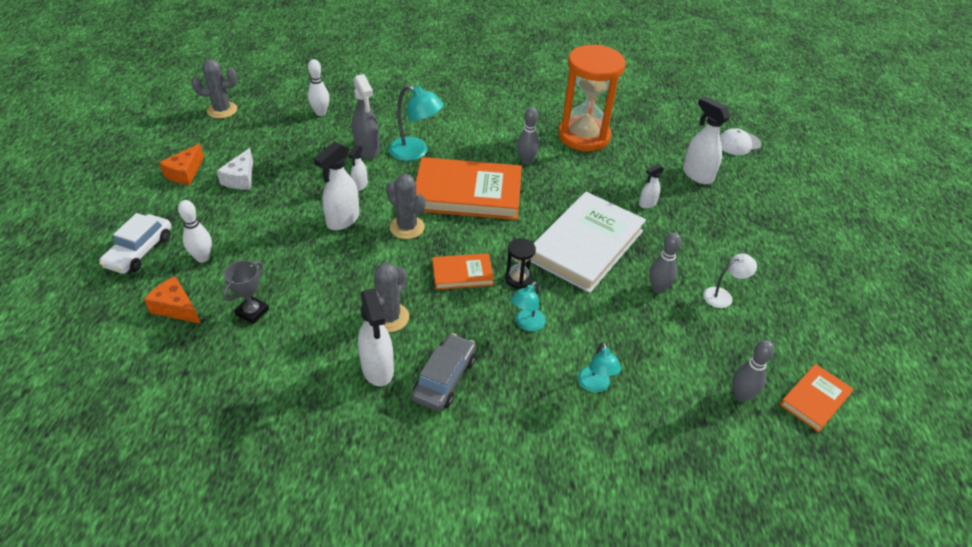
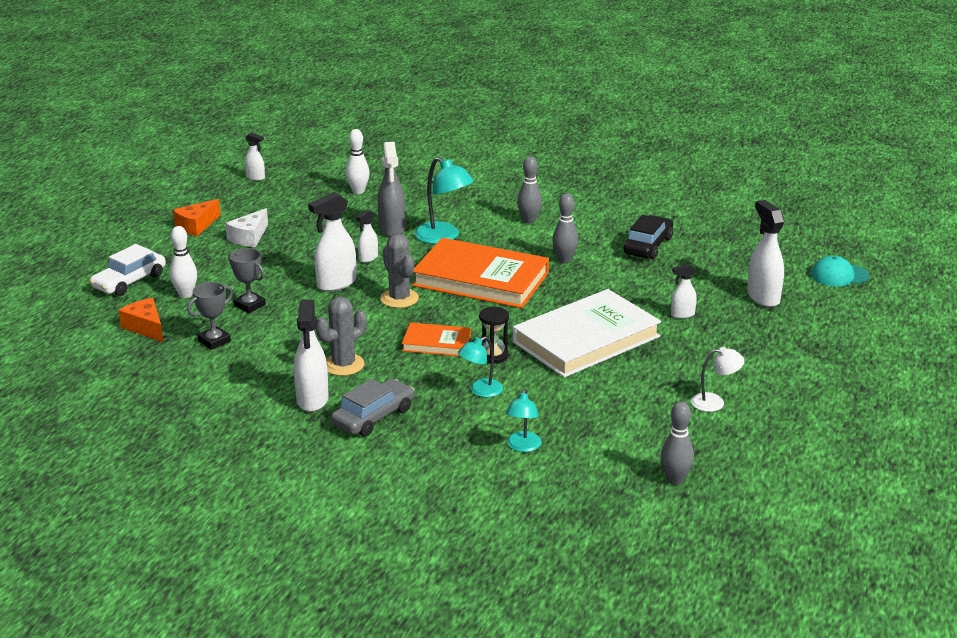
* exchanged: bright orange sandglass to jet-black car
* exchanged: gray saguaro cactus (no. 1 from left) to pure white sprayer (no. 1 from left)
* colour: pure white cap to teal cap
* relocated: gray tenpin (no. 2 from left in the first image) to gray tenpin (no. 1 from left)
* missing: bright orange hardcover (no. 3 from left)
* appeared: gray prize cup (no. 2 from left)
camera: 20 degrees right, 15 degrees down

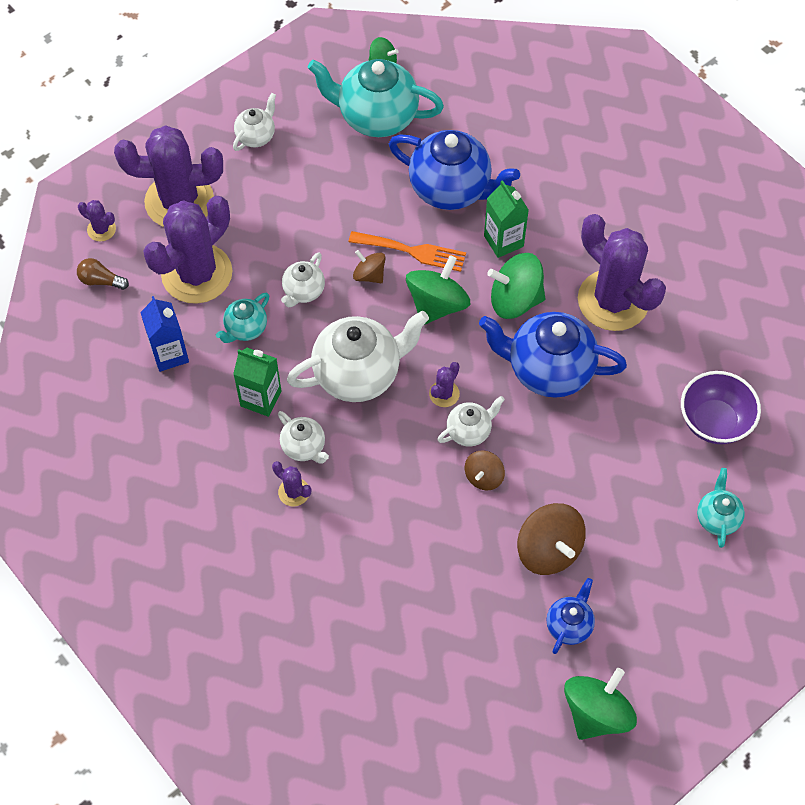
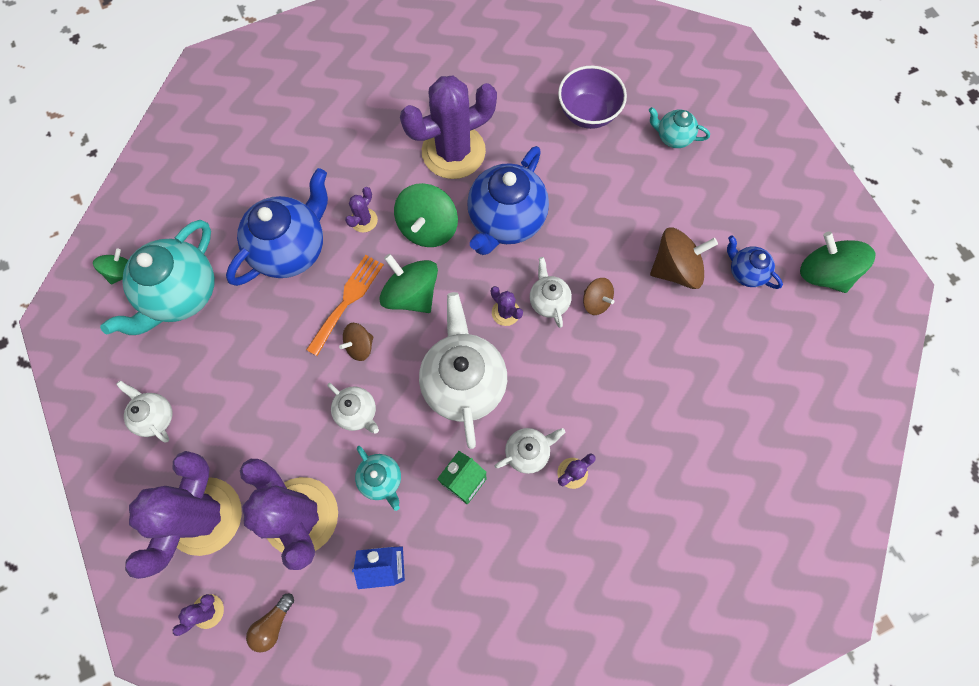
* exchanged: green juice carton (no. 2 from left) to violet saguaro cactus (no. 4 from left)
camera: 75 degrees left, 10 degrees up

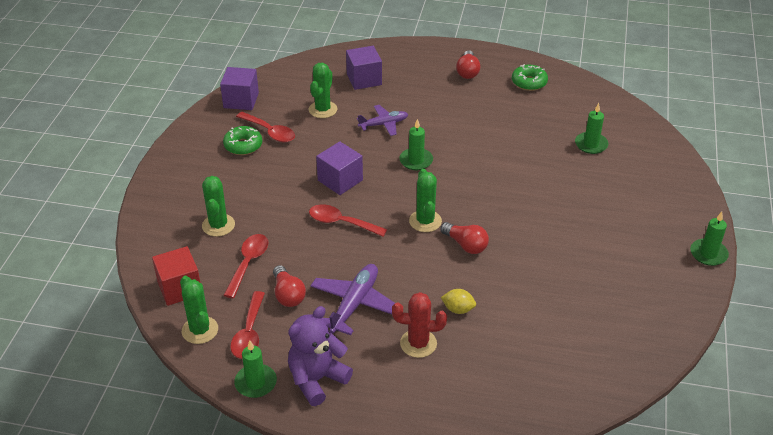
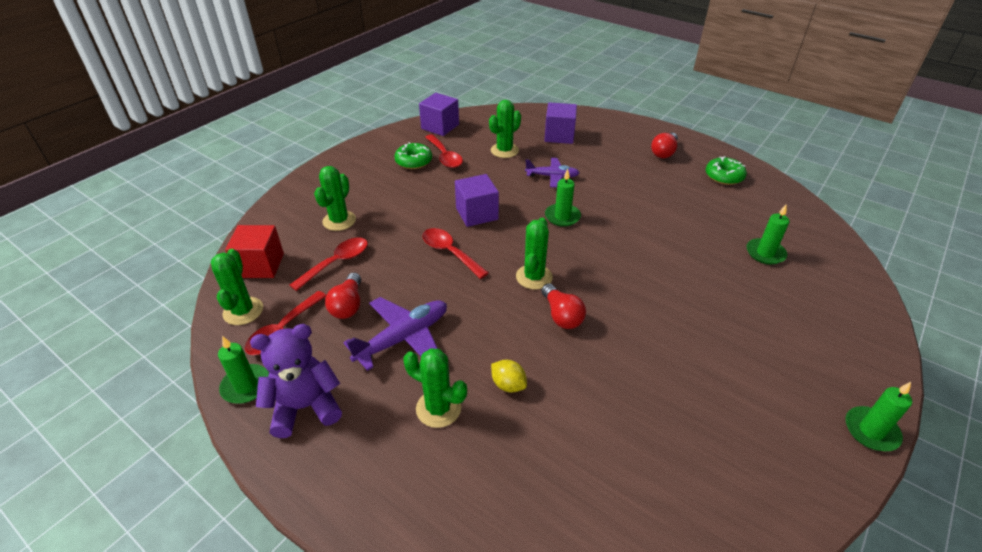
* colour: crimson saguaro cactus to green saguaro cactus (no. 3 from left)
camera: 25 degrees right, 0 degrees up

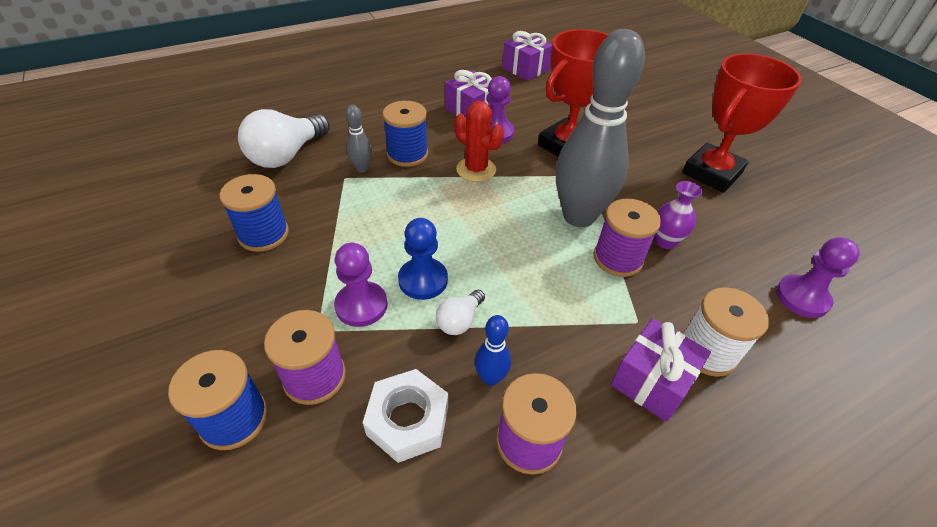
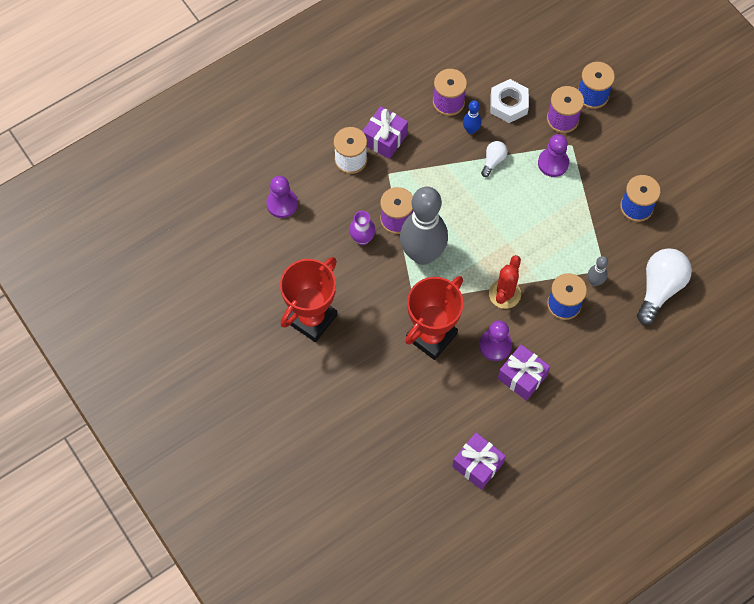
* spun: crimson saguaro cactus 75 degrees clockwise
* missing: cobalt chess pawn
camera: 175 degrees right, 20 degrees up

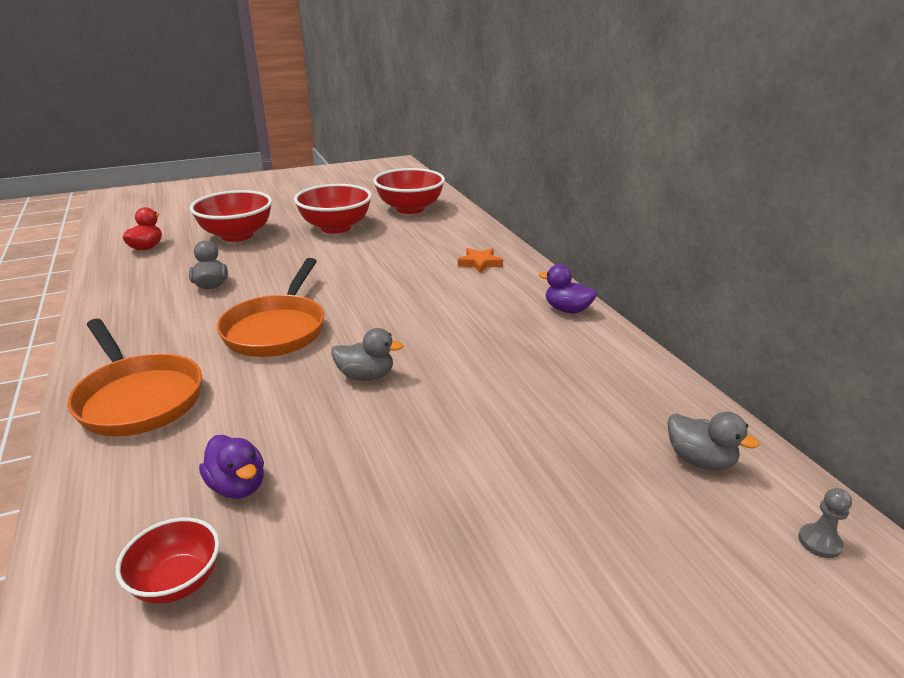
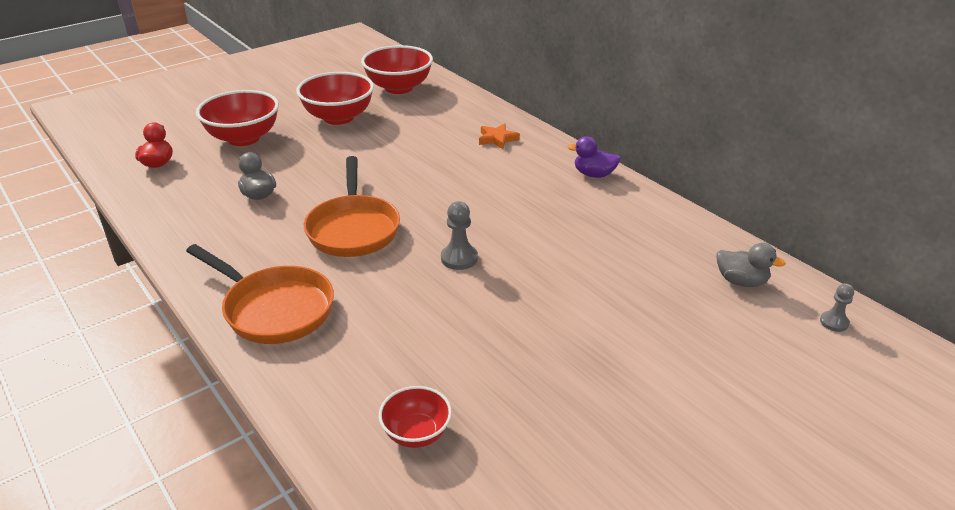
* exchanged: gray toy duck (no. 2 from left) to gray chess pawn (no. 1 from left)
* missing: violet toy duck (no. 1 from left)
camera: 15 degrees left, 5 degrees up

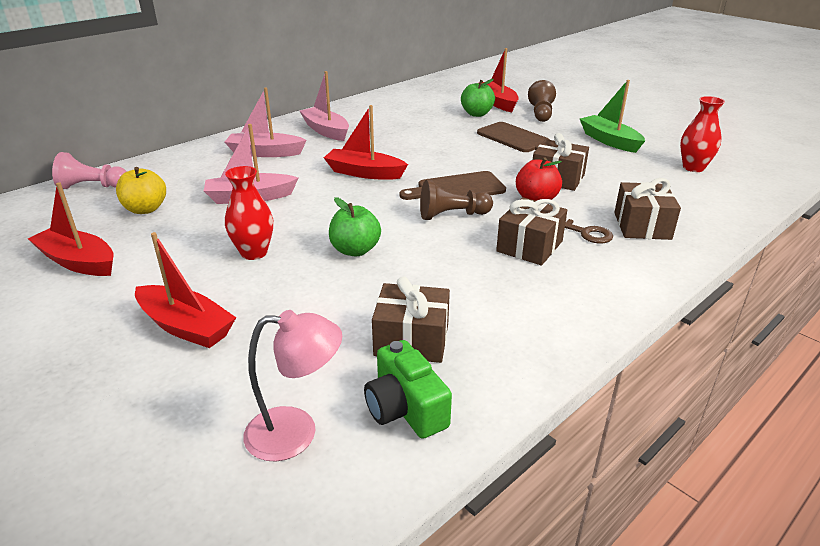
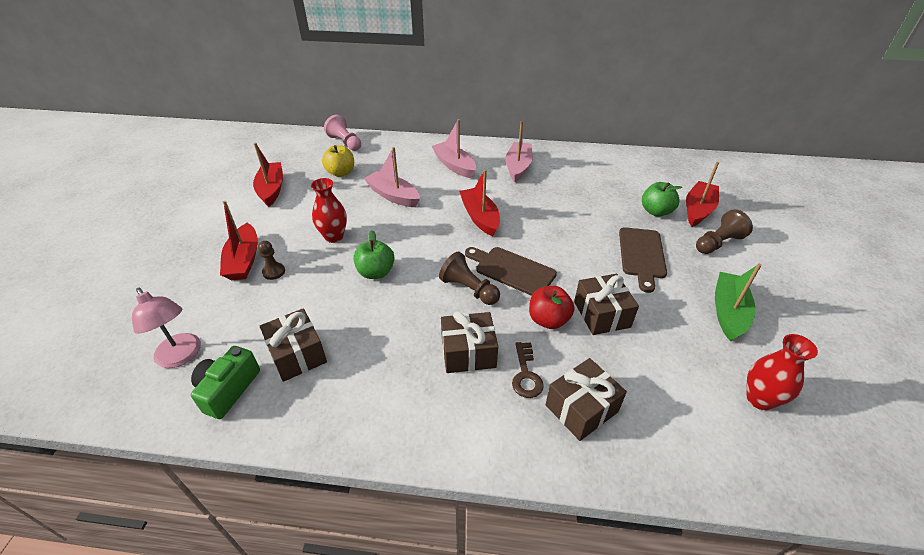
* appeared: dark brown chess pawn (no. 1 from left)
camera: 50 degrees right, 10 degrees up

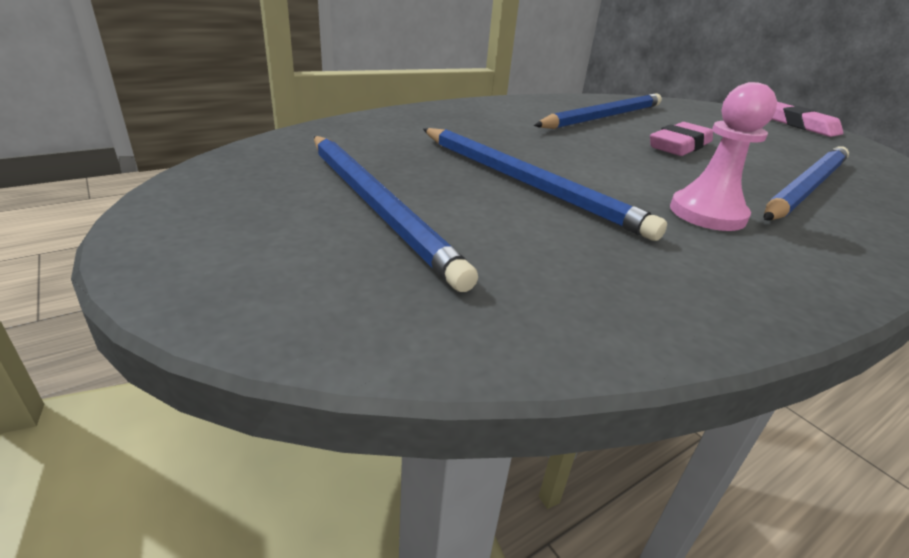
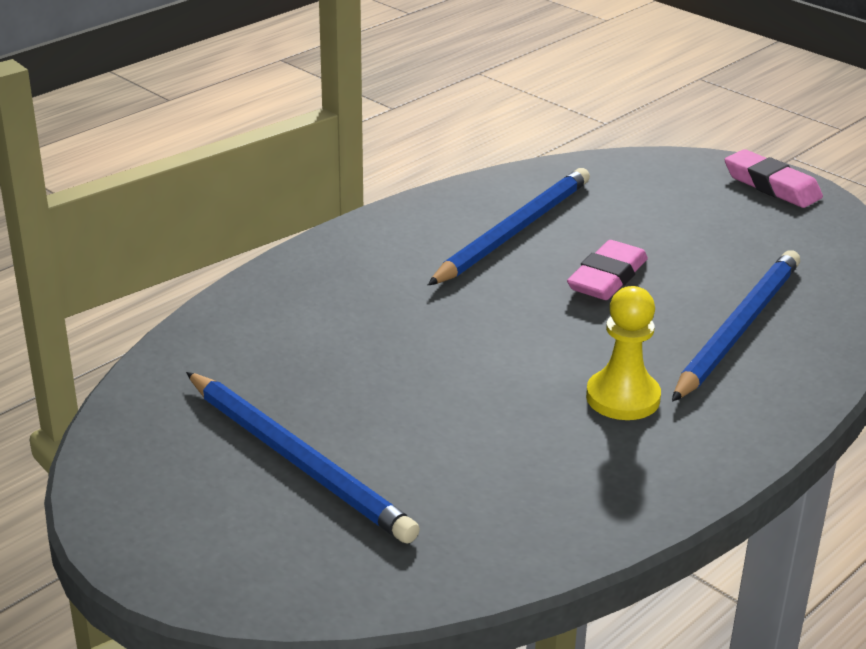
* colour: rose-pink chess pawn to bright yellow chess pawn
* missing: cobalt pencil (no. 2 from left)
camera: 10 degrees left, 0 degrees up

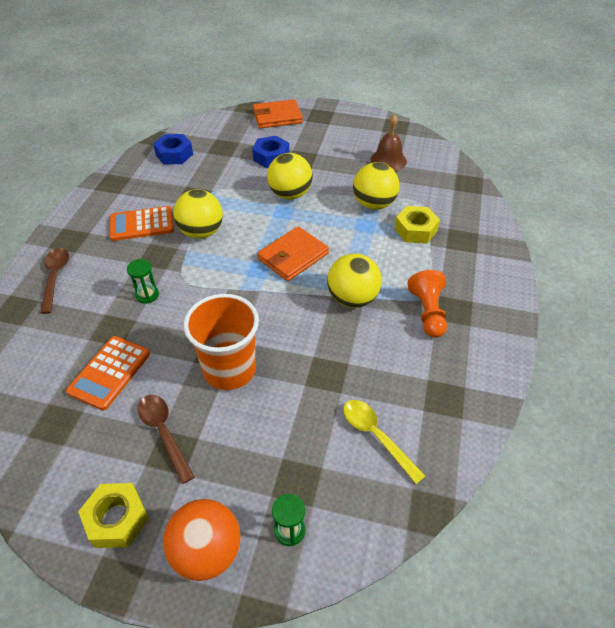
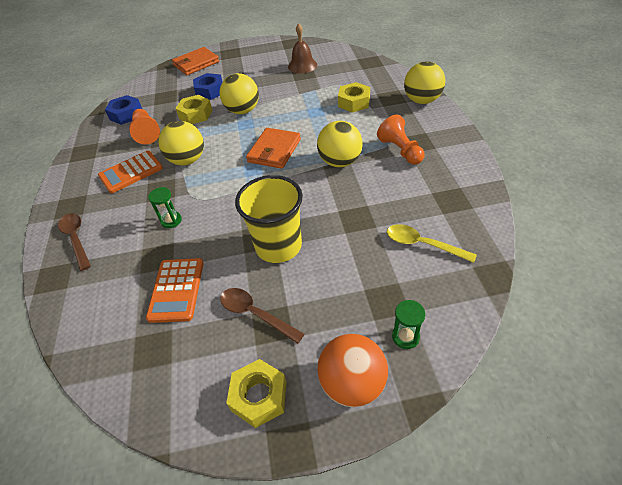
* relocated: bright yellow ball (no. 4 from left)
* colour: bright orange cup to bright yellow cup
* appeared: bright yellow hexagon nut (no. 1 from left)
* appeared: bright orange chess pawn (no. 1 from left)
camera: 20 degrees left, 0 degrees up

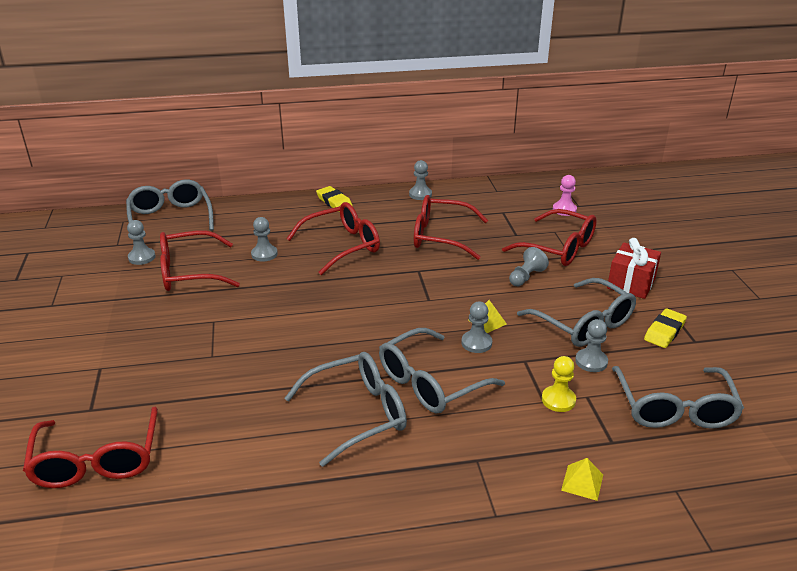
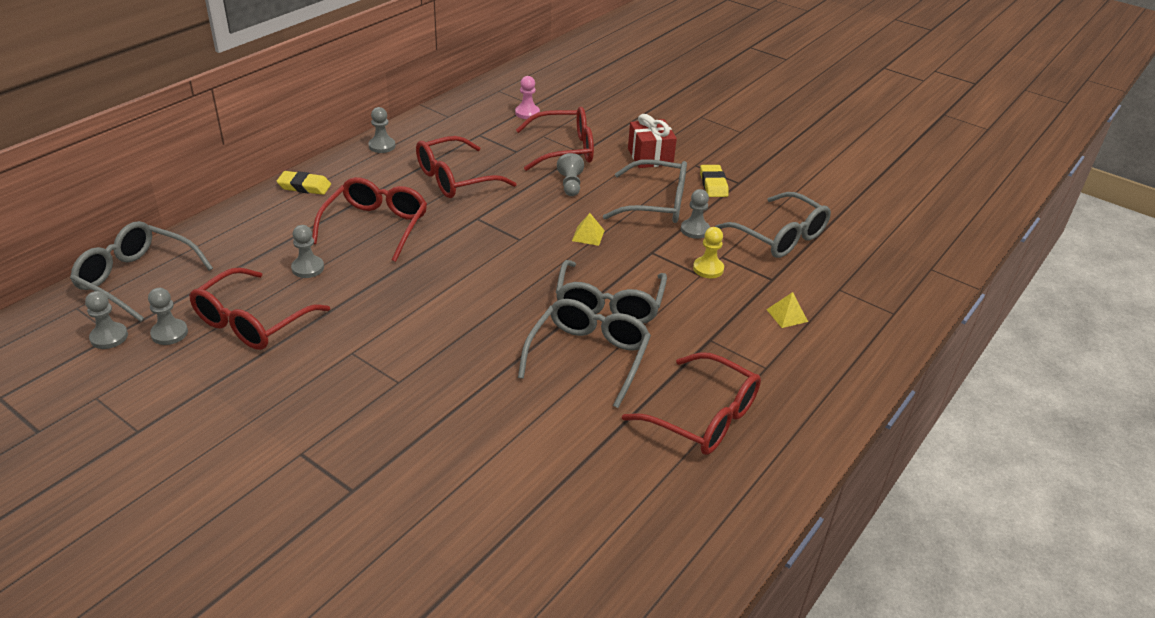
* relocated: gray chess pawn (no. 4 from left in the first image) to gray chess pawn (no. 1 from left)
* relocated: crimson eyeglasses (no. 1 from left in the first image) to crimson eyeglasses (no. 5 from left)
camera: 45 degrees left, 5 degrees up

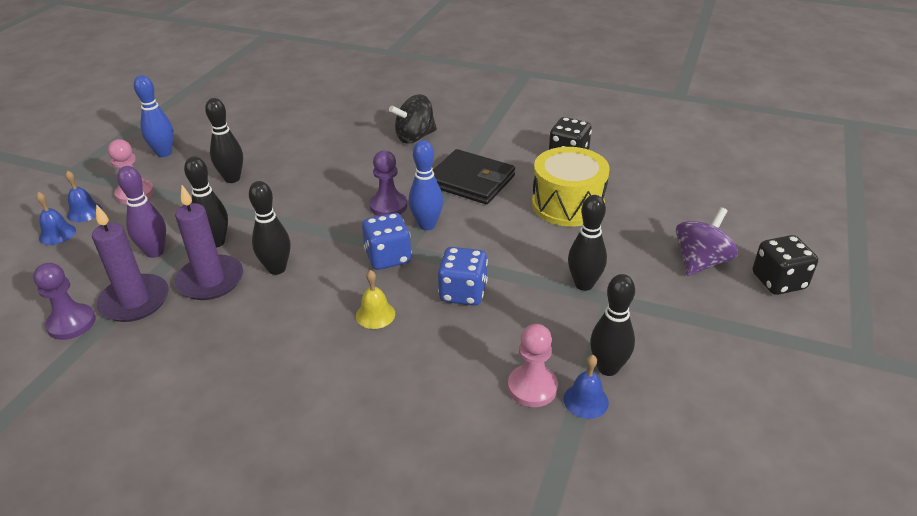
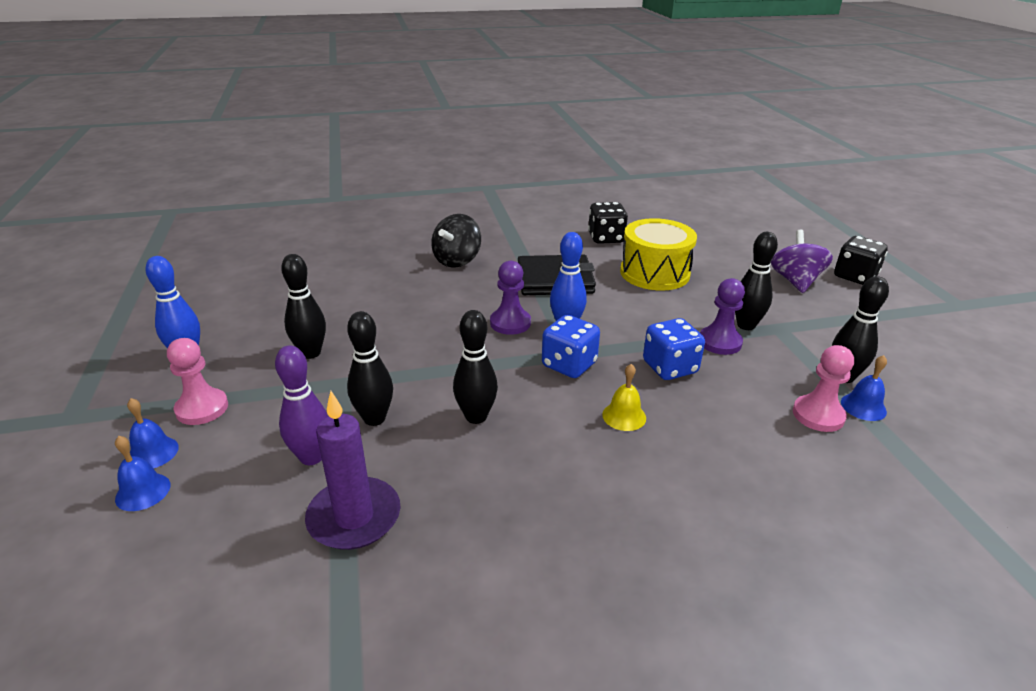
* missing: violet candle (no. 2 from left)
* relocated: violet chess pawn (no. 1 from left in the first image) to violet chess pawn (no. 2 from left)
camera: 35 degrees left, 5 degrees down

